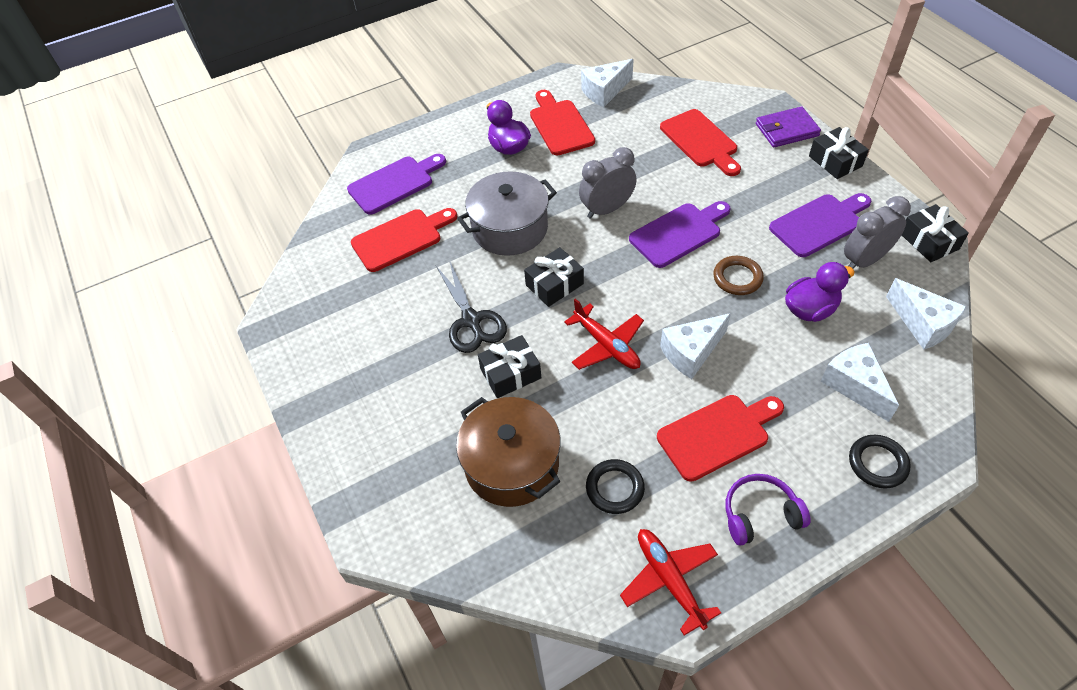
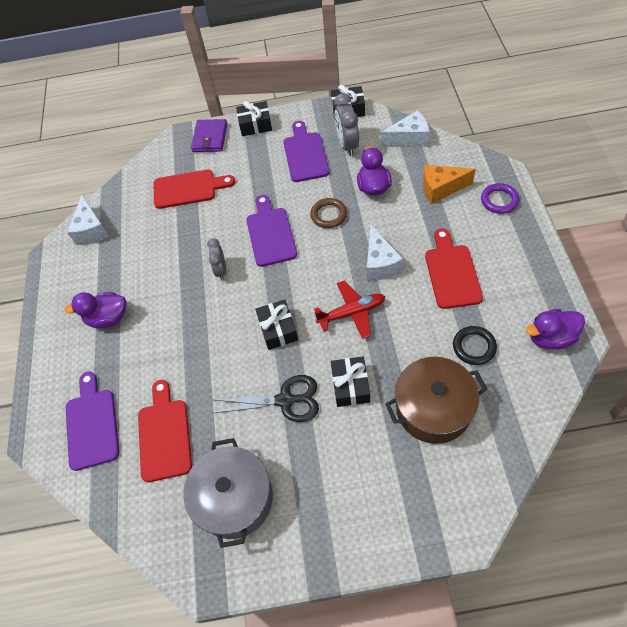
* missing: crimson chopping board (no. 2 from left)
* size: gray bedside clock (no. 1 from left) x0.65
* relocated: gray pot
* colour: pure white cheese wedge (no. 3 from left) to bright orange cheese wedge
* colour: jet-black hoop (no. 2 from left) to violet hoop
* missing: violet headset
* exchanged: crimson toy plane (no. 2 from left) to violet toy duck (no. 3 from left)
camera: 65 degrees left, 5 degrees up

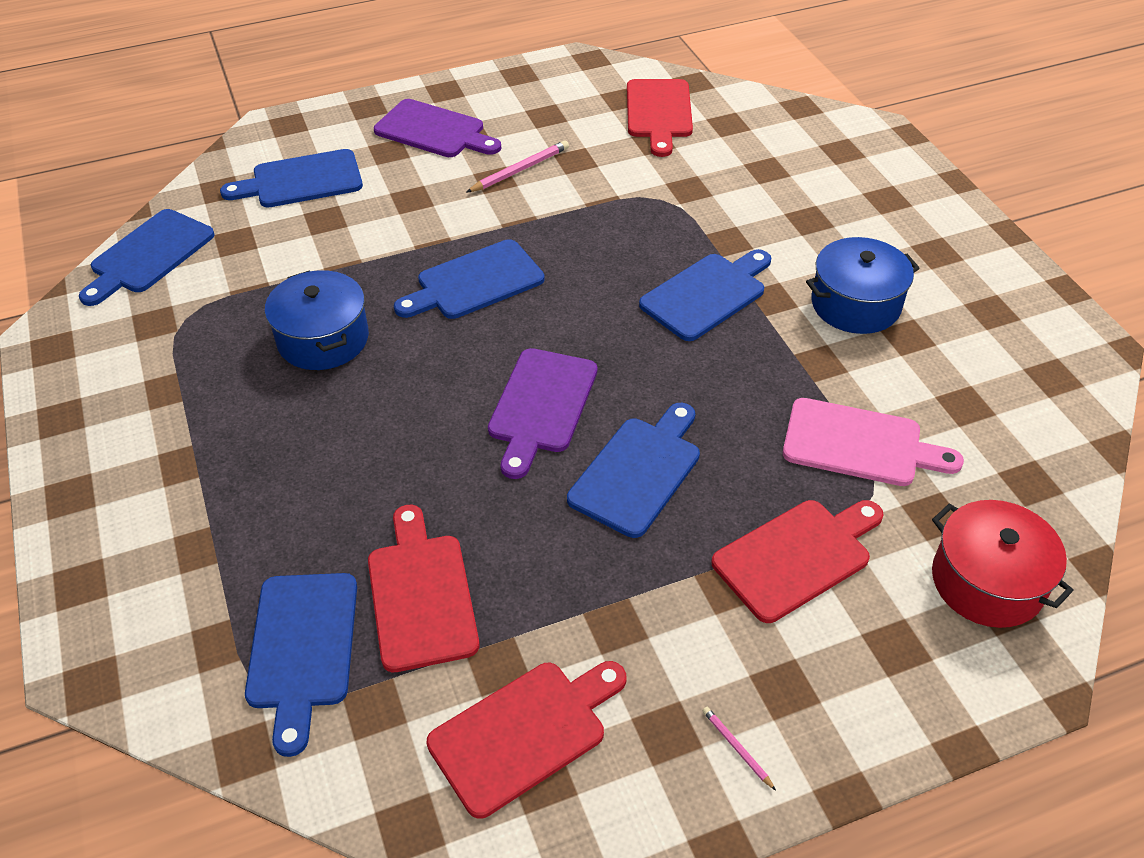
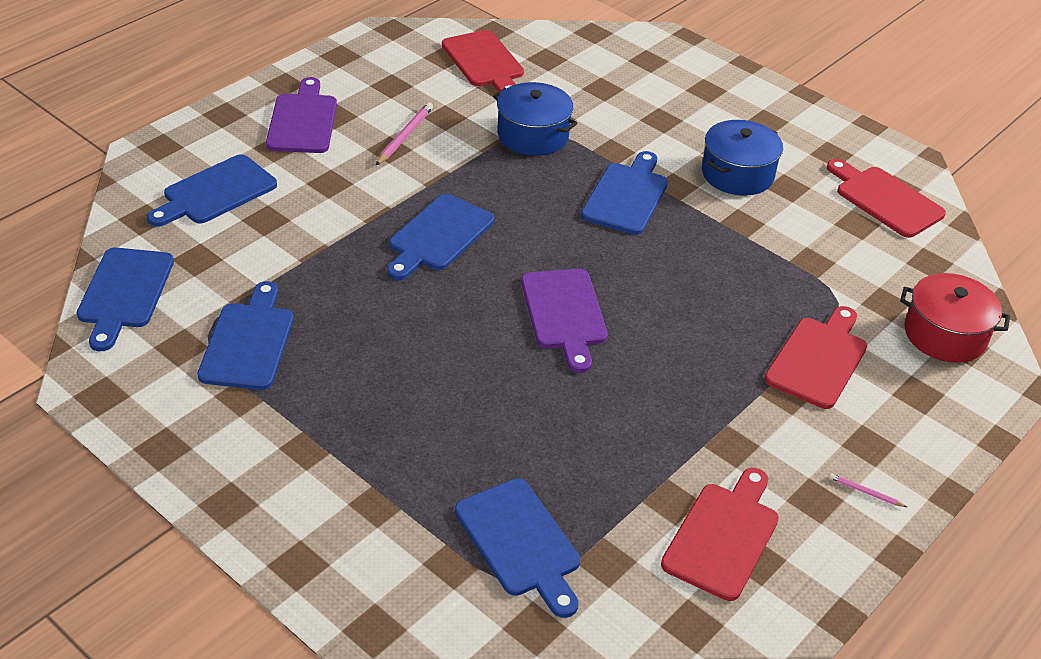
* spun: violet chopping board (no. 1 from left) 90 degrees counterclockwise
* relocated: cobalt pot (no. 1 from left)
* missing: rose-pink chopping board
* relocated: cobalt chopping board (no. 5 from left in the first image) to cobalt chopping board (no. 3 from left)
* relocated: crimson chopping board (no. 1 from left in the first image) to crimson chopping board (no. 4 from left)
camera: 30 degrees left, 5 degrees down

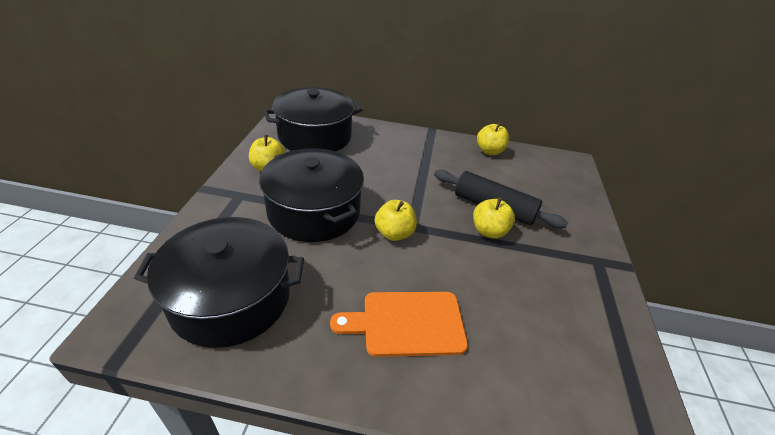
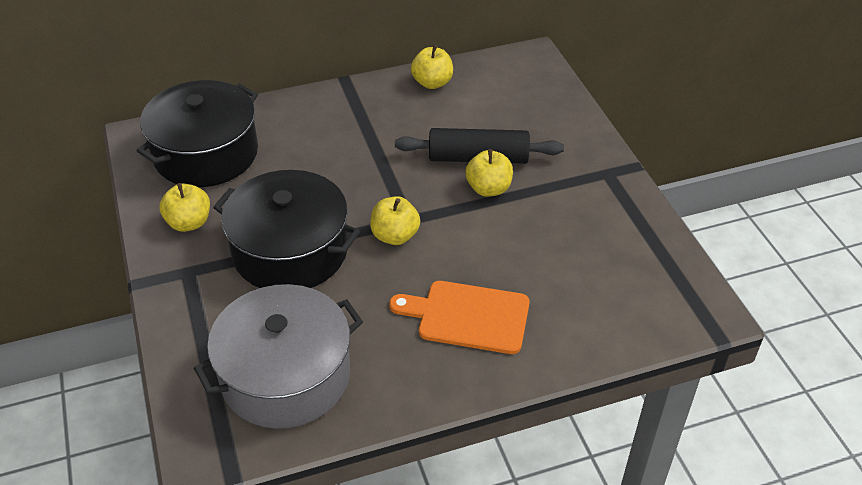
* colour: jet-black pot (no. 1 from left) to gray pot
* spun: bright orange chopping board 45 degrees clockwise
camera: 25 degrees left, 5 degrees up

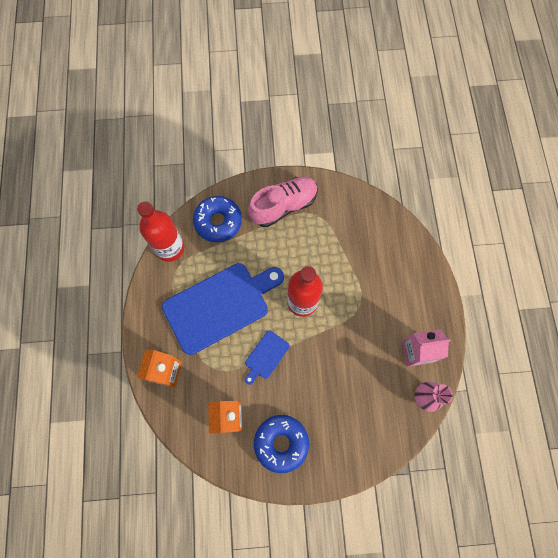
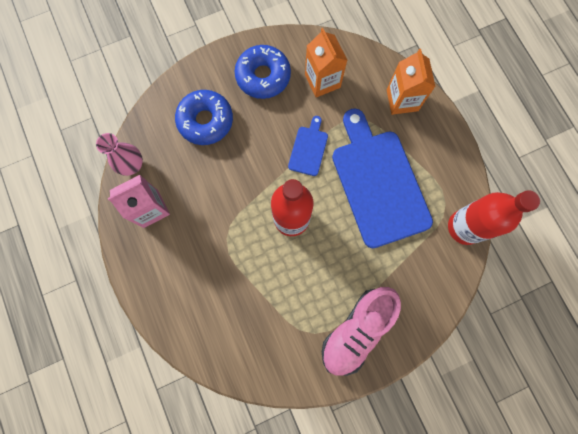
* relocated: cobalt doughnut (no. 1 from left)
* spun: cobalt chopping board (no. 1 from left in the first image) 120 degrees clockwise
camera: 160 degrees right, 5 degrees up

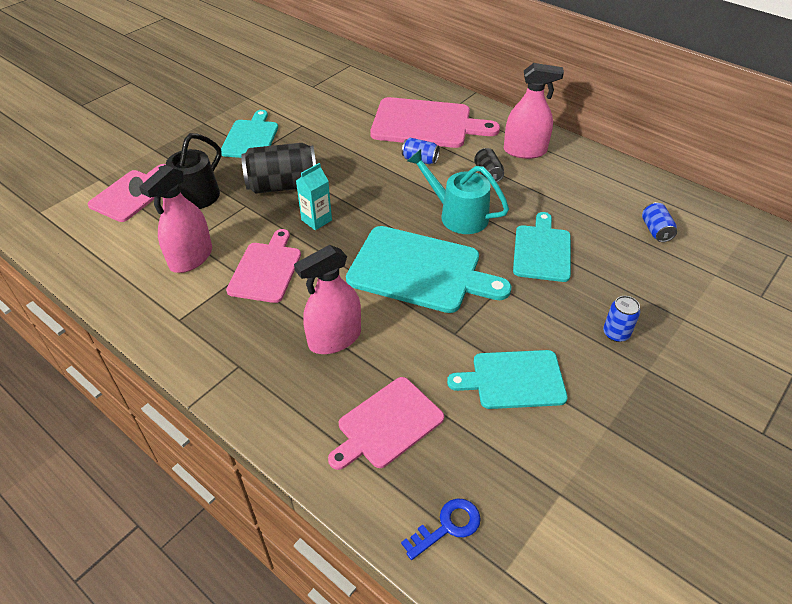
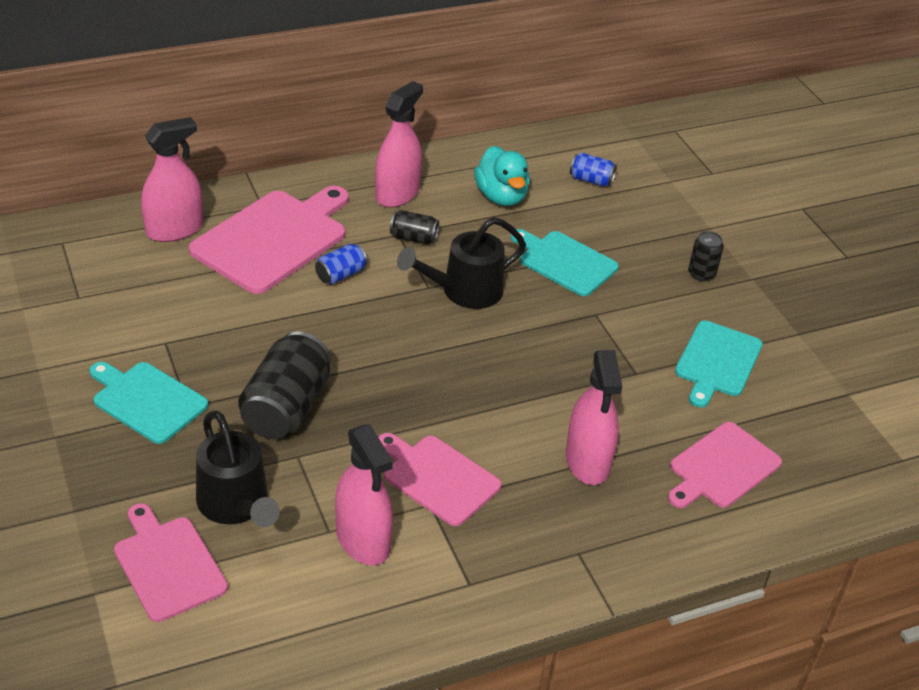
* colour: teal sprinkling can to jet-black sprinkling can (no. 2 from left)
* missing: teal juice carton
* missing: teal chopping board (no. 2 from left)
* colour: cobalt can (no. 2 from left) to jet-black can (no. 3 from left)
* spun: rose-pink chopping board (no. 3 from left in the first image) 60 degrees clockwise
* missing: cobalt latchkey
* appeared: rose-pink sprayer (no. 1 from left)
* appeared: teal toy duck
camera: 65 degrees left, 5 degrees down

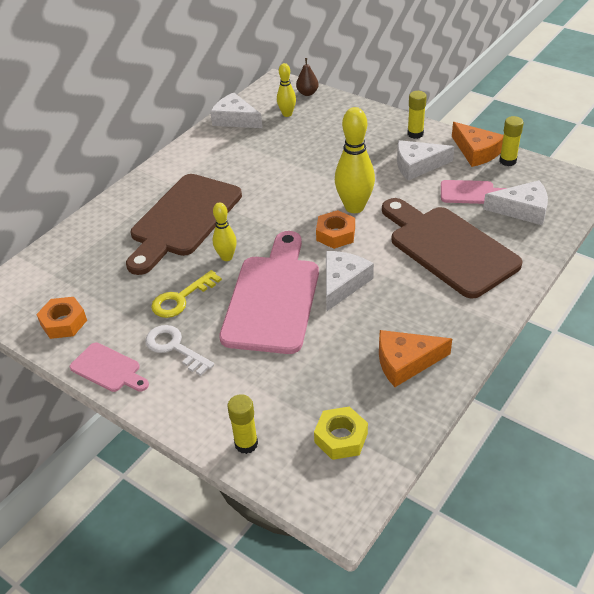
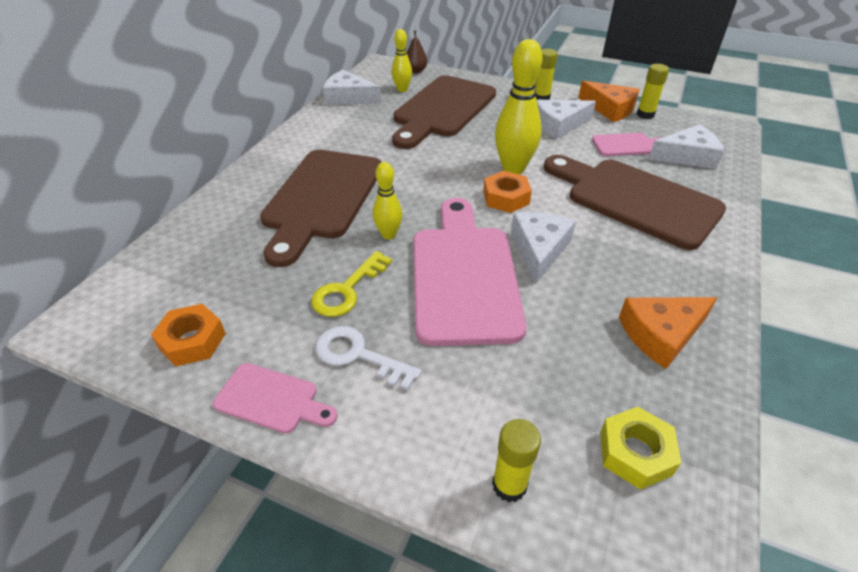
* appeared: dark brown chopping board (no. 2 from left)
camera: 15 degrees left, 0 degrees up

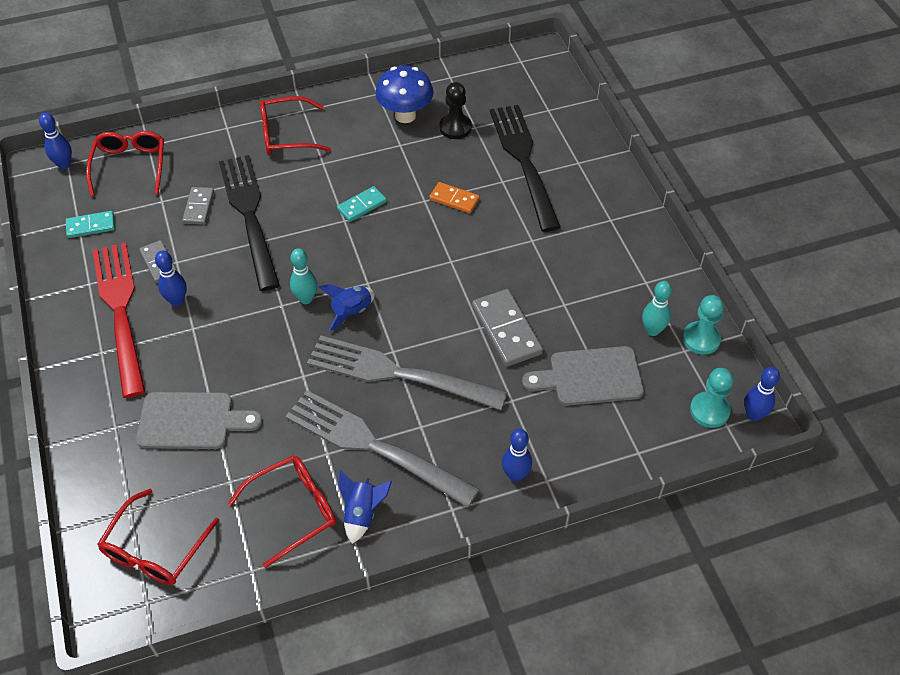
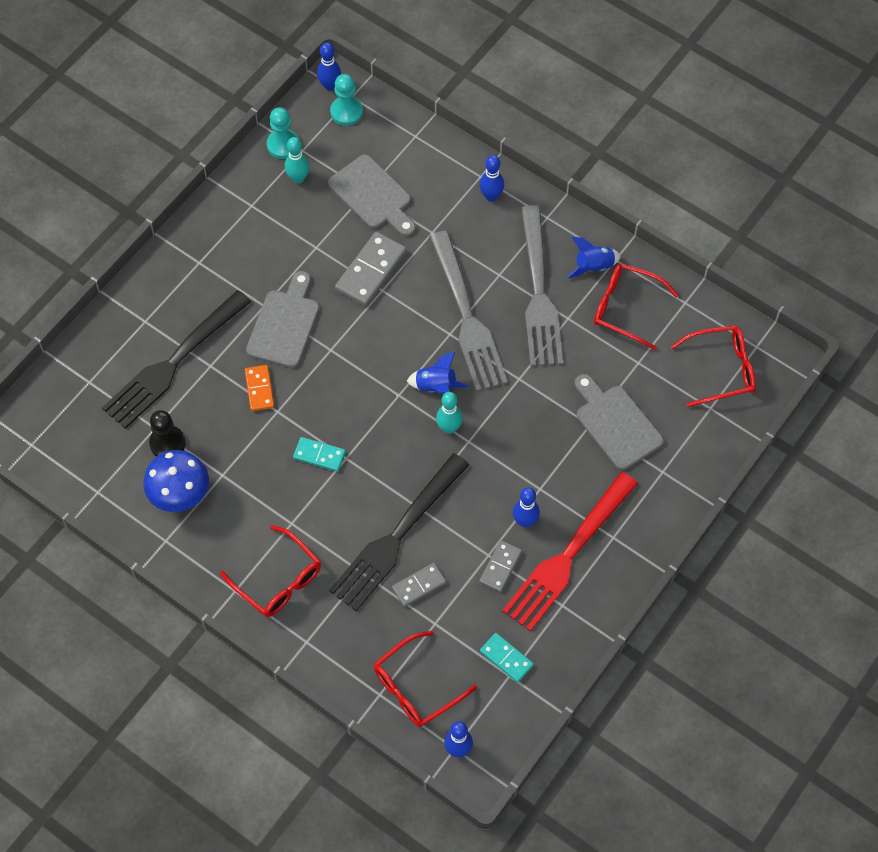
* appeared: gray chopping board (no. 1 from left)
camera: 125 degrees left, 10 degrees up

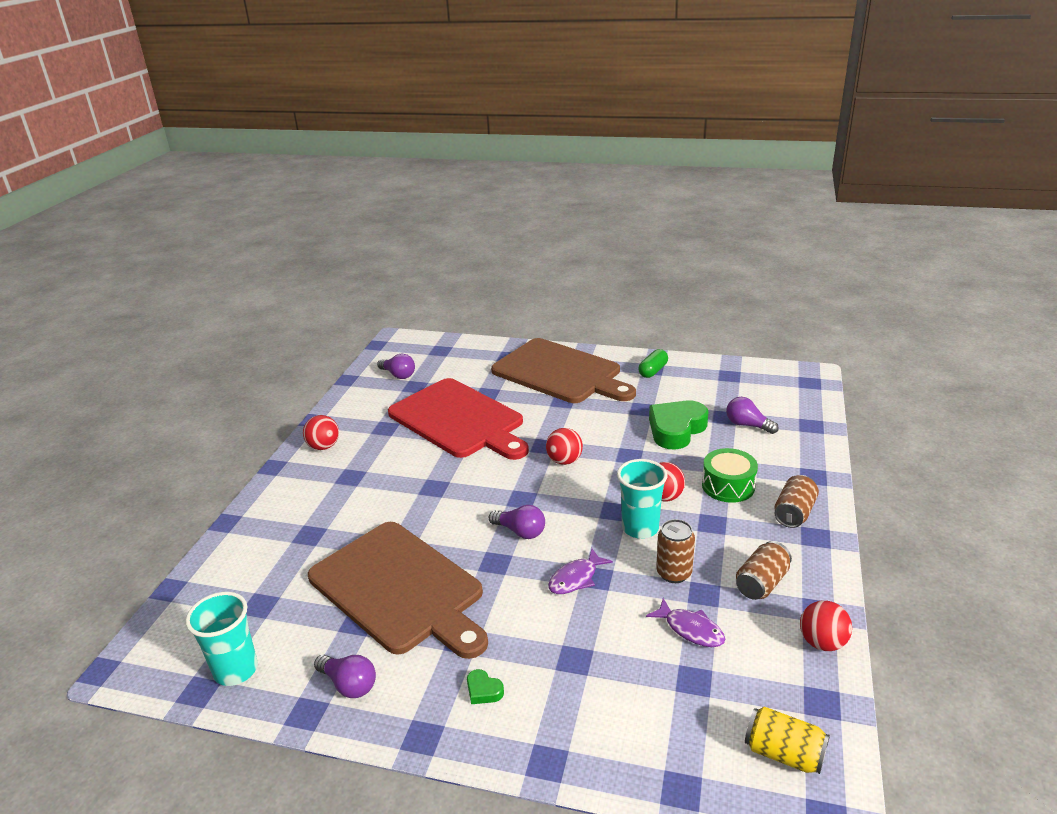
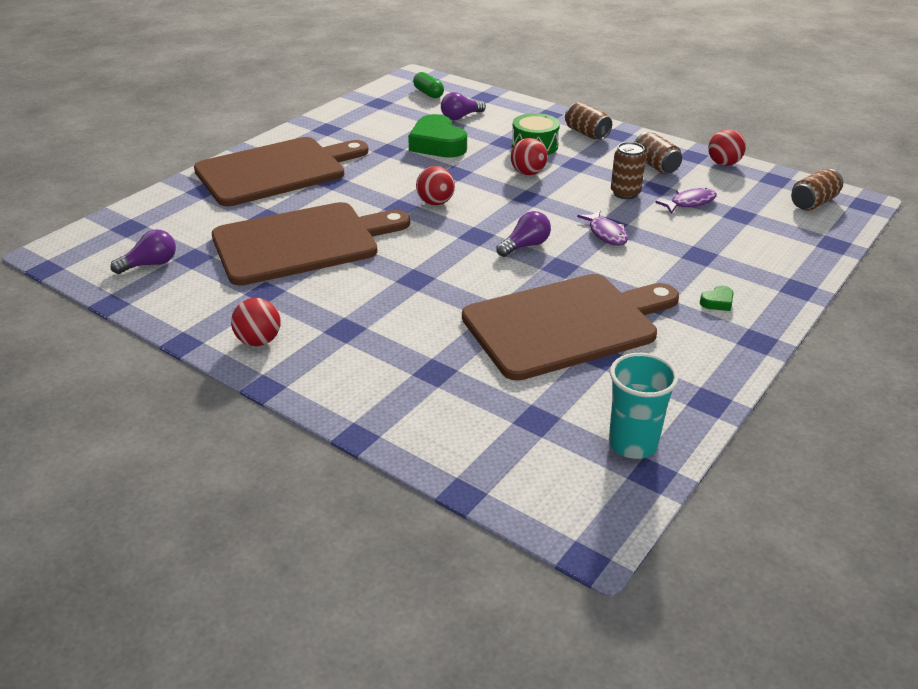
* relocated: green pill shape
* colour: crimson chopping board to dark brown chopping board (no. 2 from left)
* missing: teal cup (no. 2 from left)
* missing: violet lightbulb (no. 1 from left)
* colour: bright yellow can to dark brown can (no. 4 from left)
camera: 70 degrees left, 5 degrees up

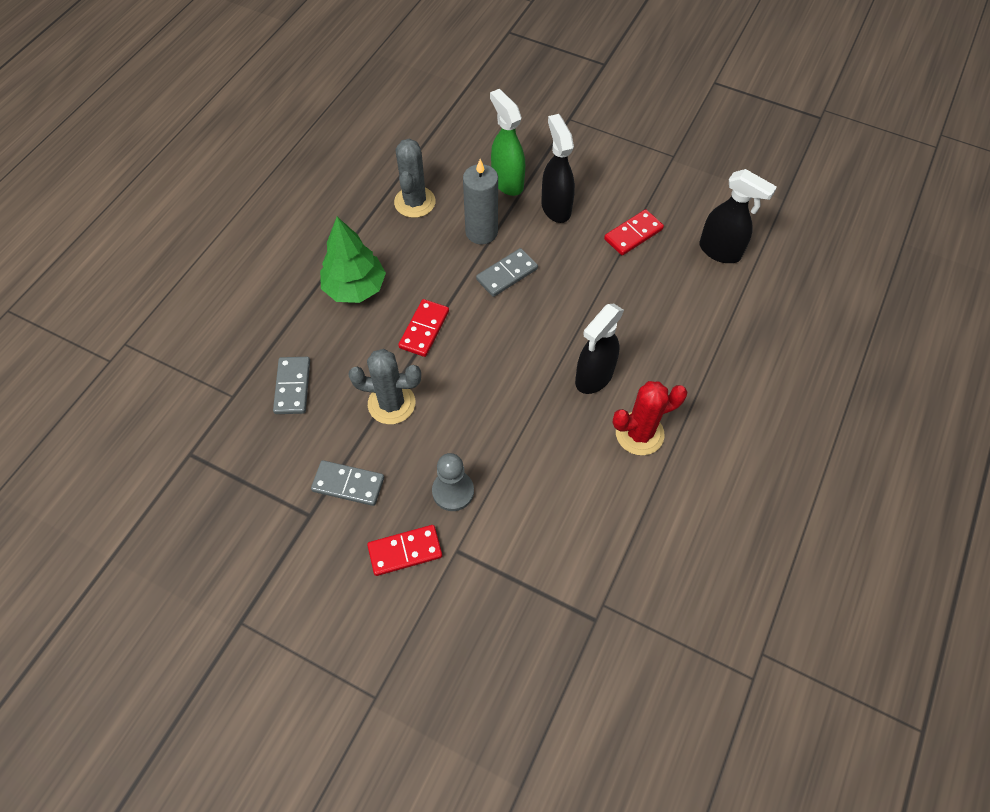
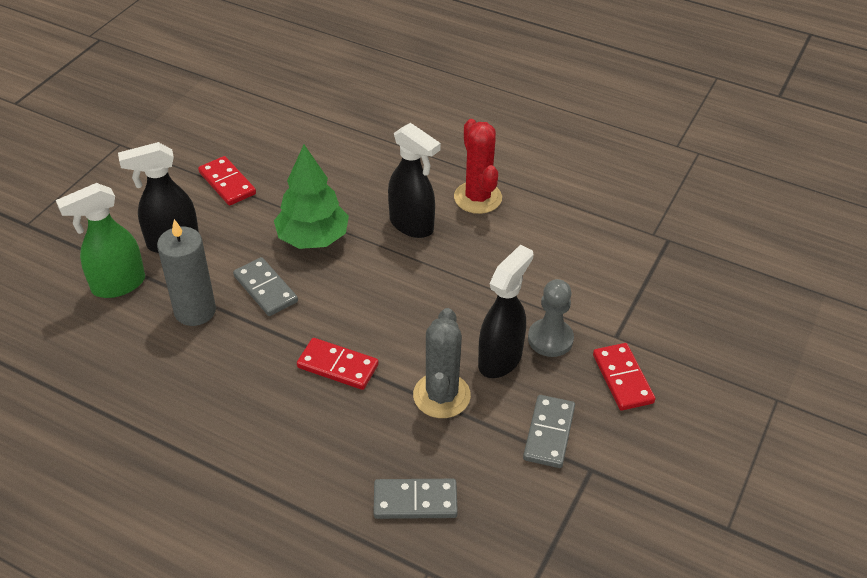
* missing: gray saguaro cactus (no. 2 from left)
* relocated: jet-black sprayer (no. 3 from left)
* relocated: green toy tree
camera: 90 degrees left, 15 degrees down

